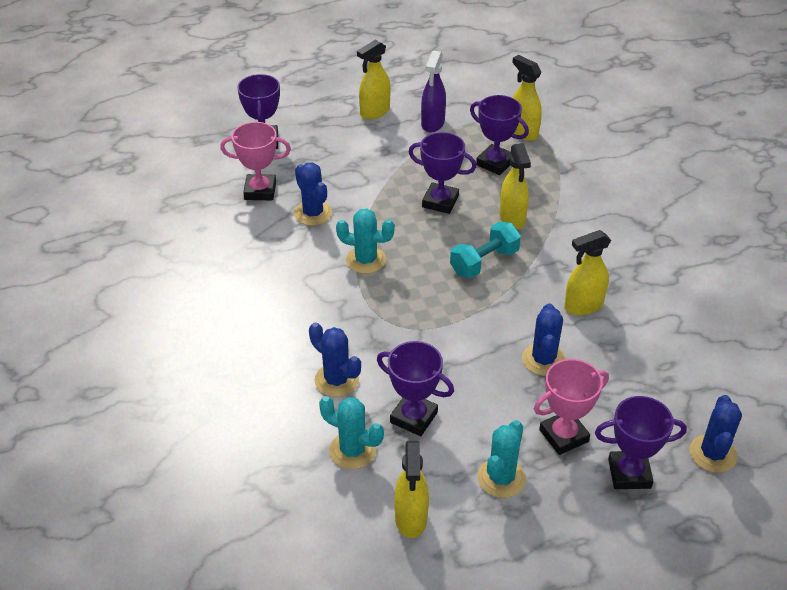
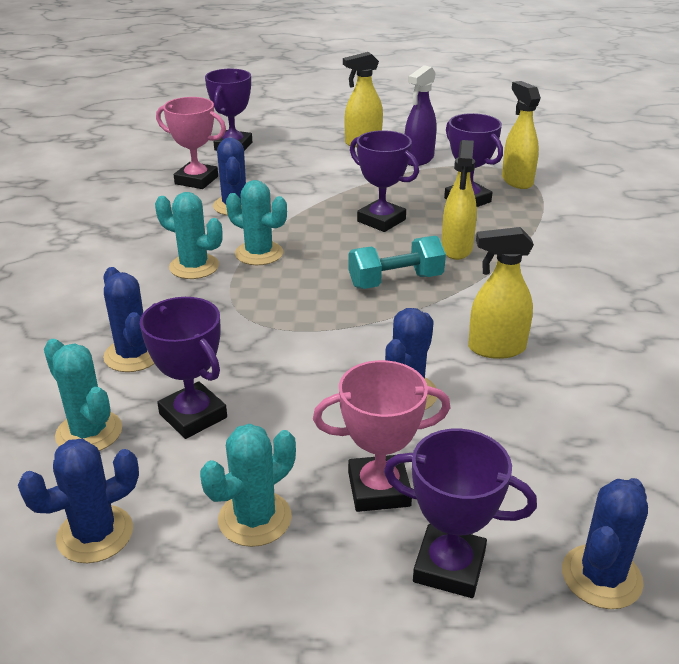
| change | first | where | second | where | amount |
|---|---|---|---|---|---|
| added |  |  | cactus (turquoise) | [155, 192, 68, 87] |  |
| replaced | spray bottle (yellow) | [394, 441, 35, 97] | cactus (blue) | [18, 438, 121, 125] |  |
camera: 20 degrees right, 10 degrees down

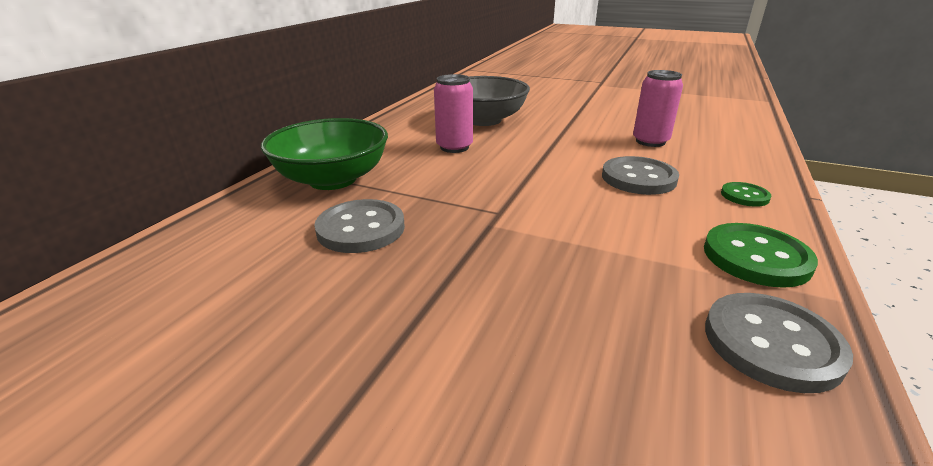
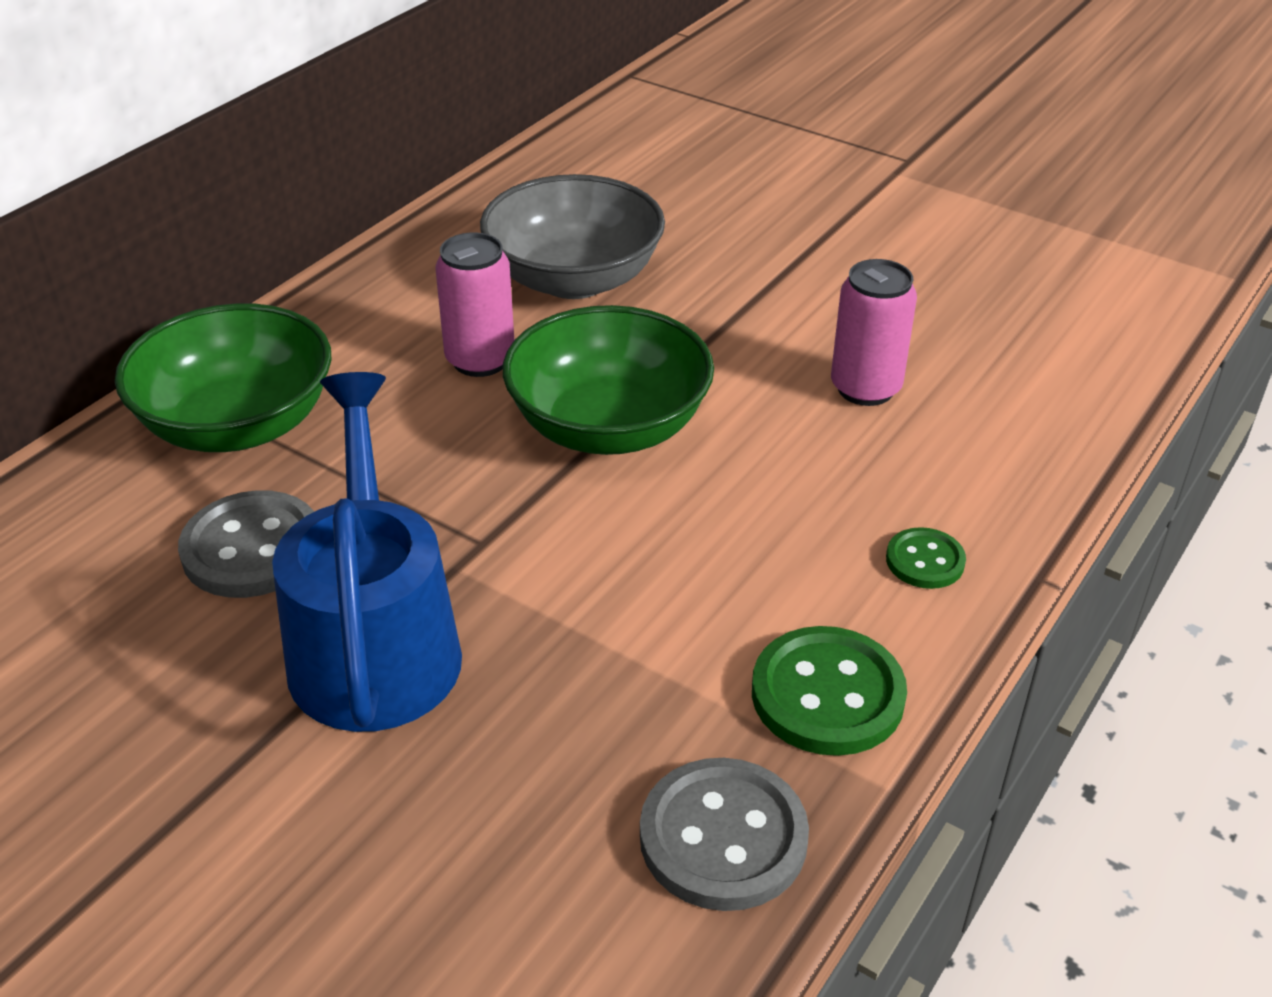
| change | first | where | second | where | amount |
|---|---|---|---|---|---|
| removed | button (grey) | [602, 156, 77, 39] |  |  |  |
| added |  |  | watering can (blue) | [272, 372, 190, 360] |  |
| added |  |  | bowl (green) | [503, 305, 211, 150] |  |
camera: 10 degrees right, 10 degrees up

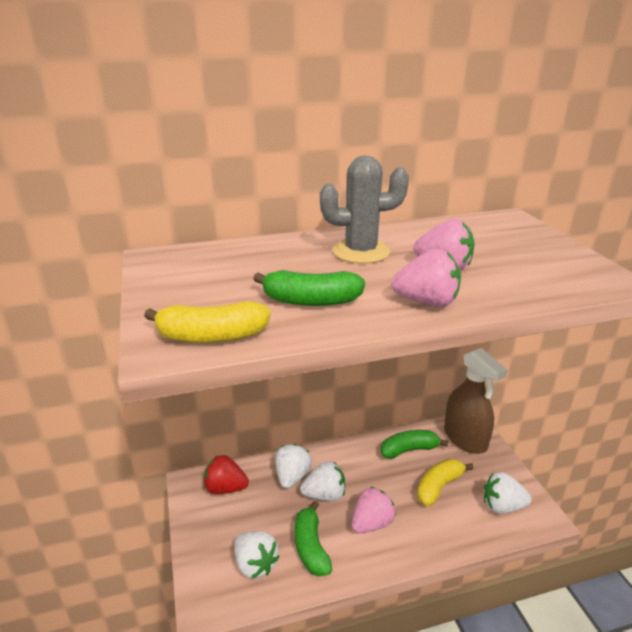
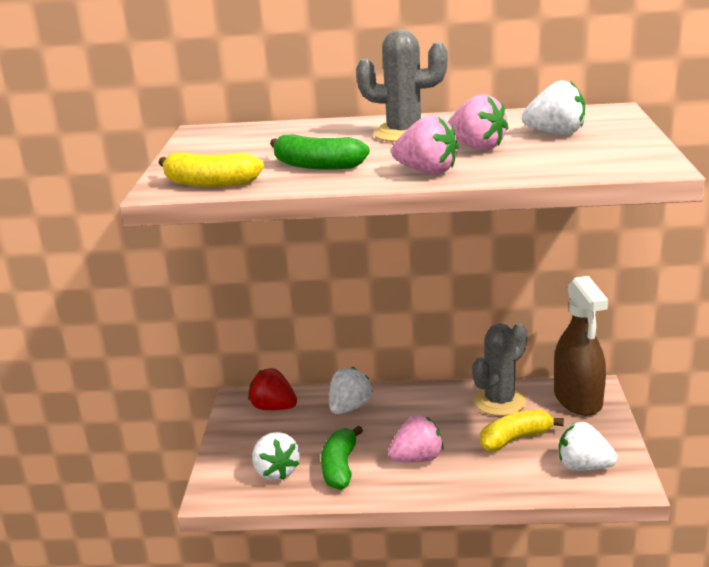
| change | first | where | second | where | amount |
|---|---|---|---|---|---|
| moved | strawberry (white) | [300, 461, 45, 40] |  | [522, 81, 63, 53] |  |
| replaced | banana (green) | [381, 430, 67, 29] | cactus (grey) | [472, 323, 55, 93] |  |
camera: 20 degrees right, 5 degrees down

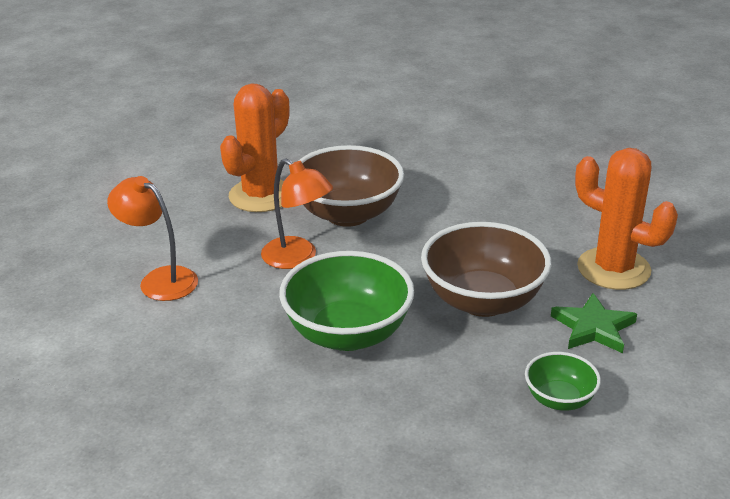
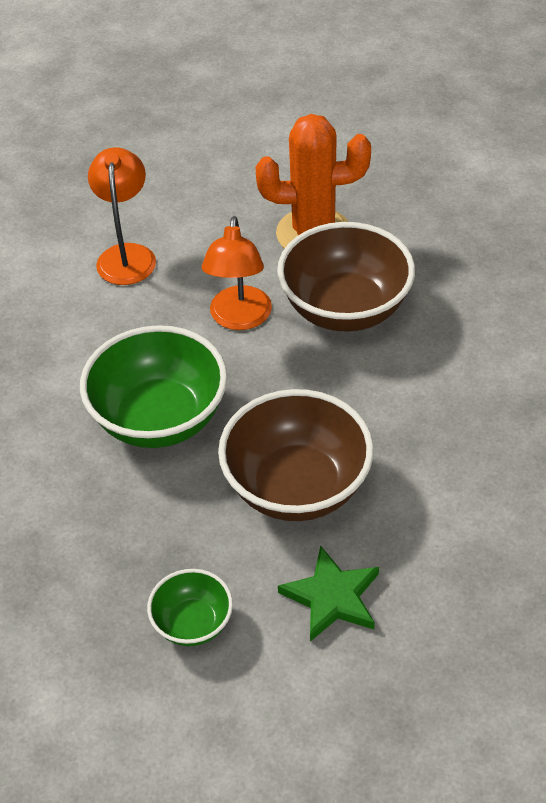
| change | first | where | second | where | amount |
|---|---|---|---|---|---|
| removed | cactus (orange) | [575, 148, 103, 142] |  |  |  |
camera: 55 degrees right, 15 degrees up

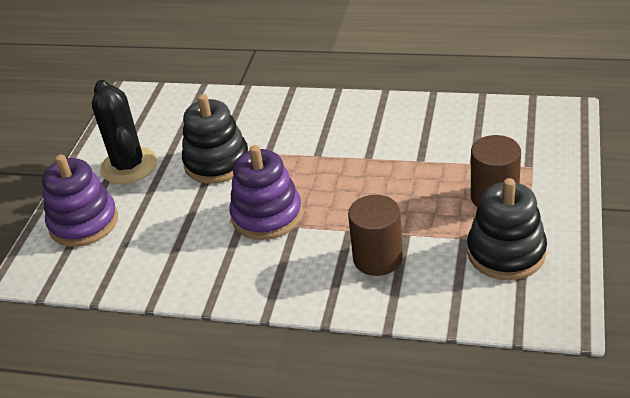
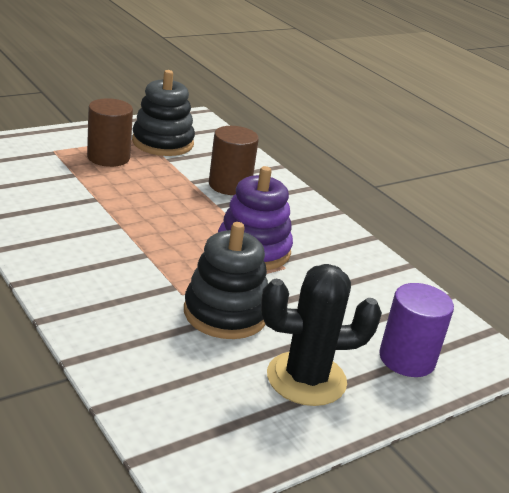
| change | first | where | second | where | amount |
|---|---|---|---|---|---|
| replaced | stacking toy (purple) | [42, 154, 76, 93] | cylinder (purple) | [379, 283, 75, 94] |  |
| turned | cactus (black) | [92, 80, 65, 104] |  | [261, 264, 121, 142] | 60 degrees clockwise |
camera: 145 degrees left, 10 degrees down

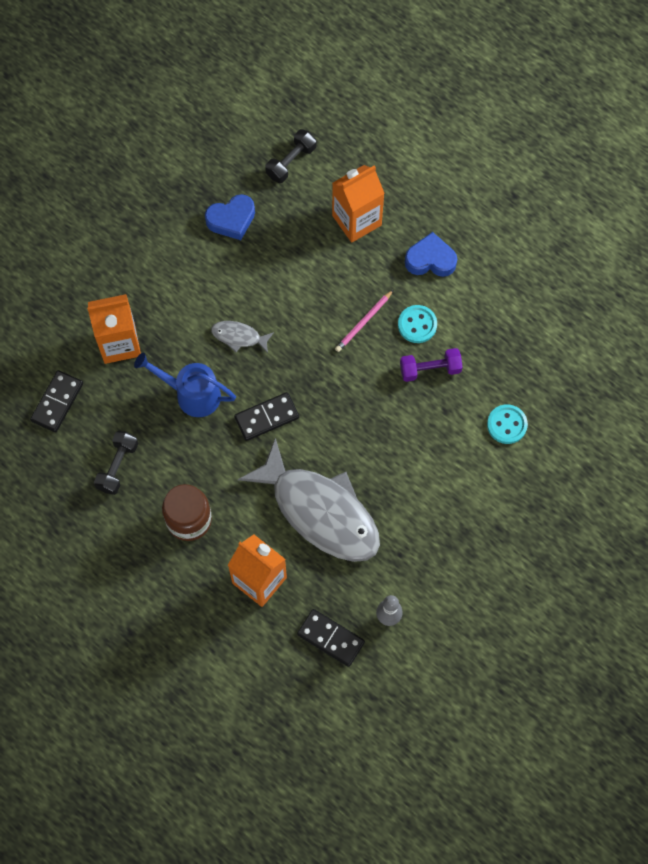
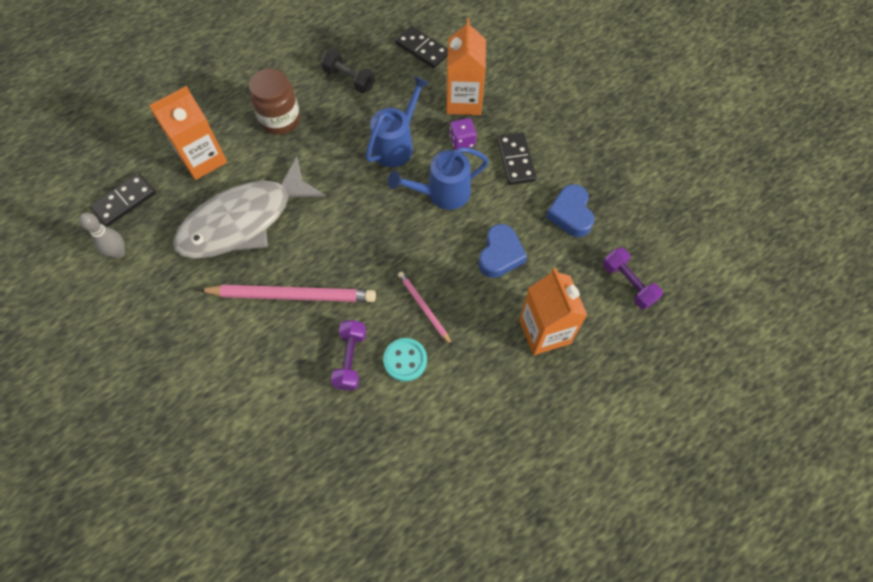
| change | first | where | second | where | amount |
|---|---|---|---|---|---|
| removed | button (turquoise) | [487, 404, 41, 40] |  |  |  |
| added |  |  | pencil (pink) | [199, 285, 177, 17] |  |
| added |  |  | dice (purple) | [450, 118, 26, 32] |  |
| moved | domino (black) | [234, 392, 65, 49] |  | [497, 132, 39, 53] |  |
| moved | heart (blue) | [405, 232, 52, 45] |  | [479, 224, 48, 54] |  |
| replaced | fish (grey) | [211, 321, 63, 32] | watering can (blue) | [388, 147, 101, 63] |  |
| recoloured | dumbbell (black) | [265, 129, 51, 54] | dumbbell (purple) | [603, 247, 60, 63] |  |
camera: 105 degrees right, 5 degrees down

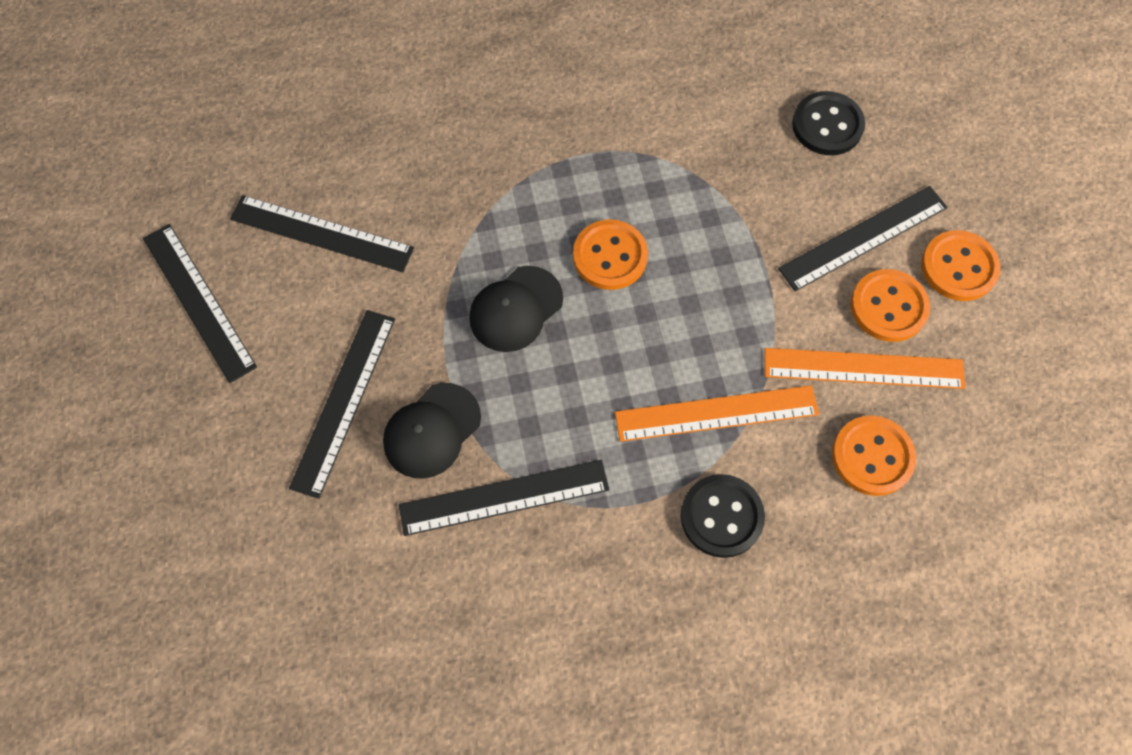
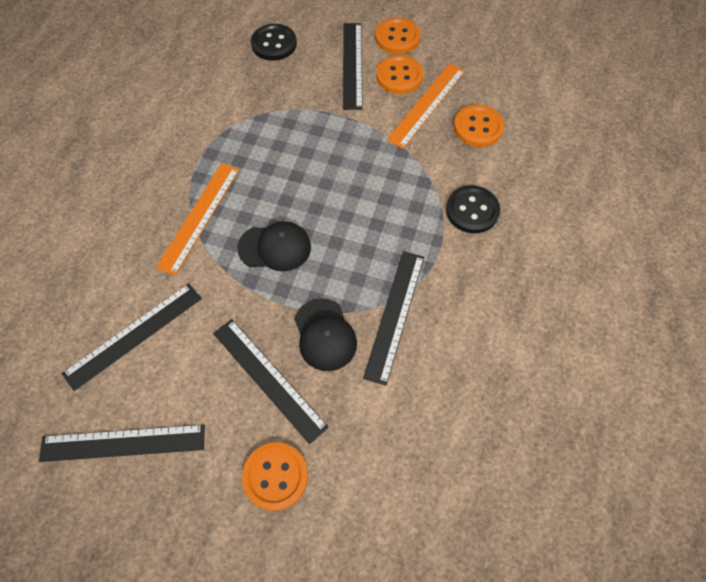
| change | first | where | second | where | amount |
|---|---|---|---|---|---|
| moved | button (orange) | [573, 219, 75, 71] |  | [242, 442, 66, 69] |  |
| moved | ruler (orange) | [615, 385, 204, 57] |  | [156, 163, 83, 113] |  |
| turned | cap (black) | [469, 266, 94, 86] |  | [237, 221, 74, 50] | 75 degrees counterclockwise |
camera: 60 degrees left, 5 degrees down

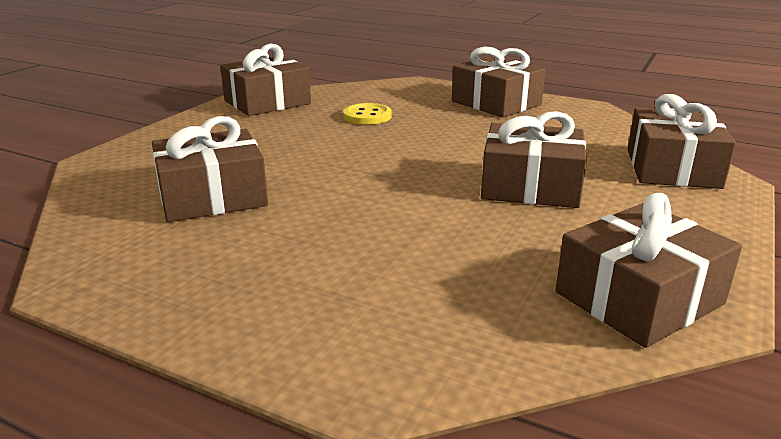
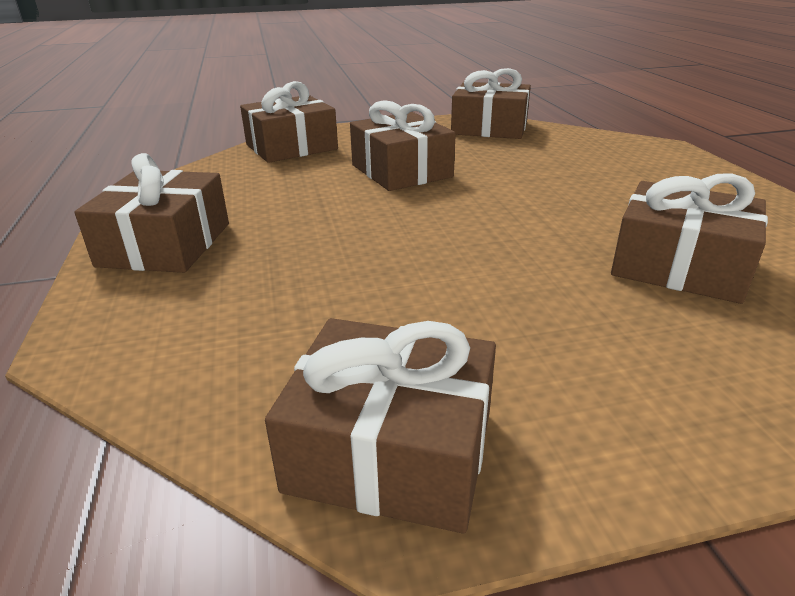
| change | first | where | second | where | amount |
|---|---|---|---|---|---|
| removed | button (yellow) | [343, 103, 49, 22] |  |  |  |
camera: 130 degrees left, 5 degrees up

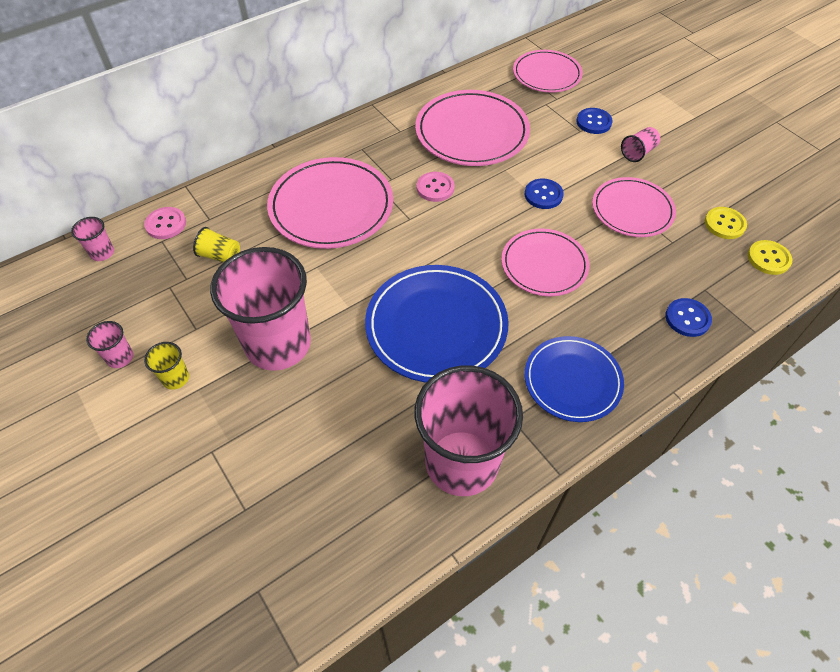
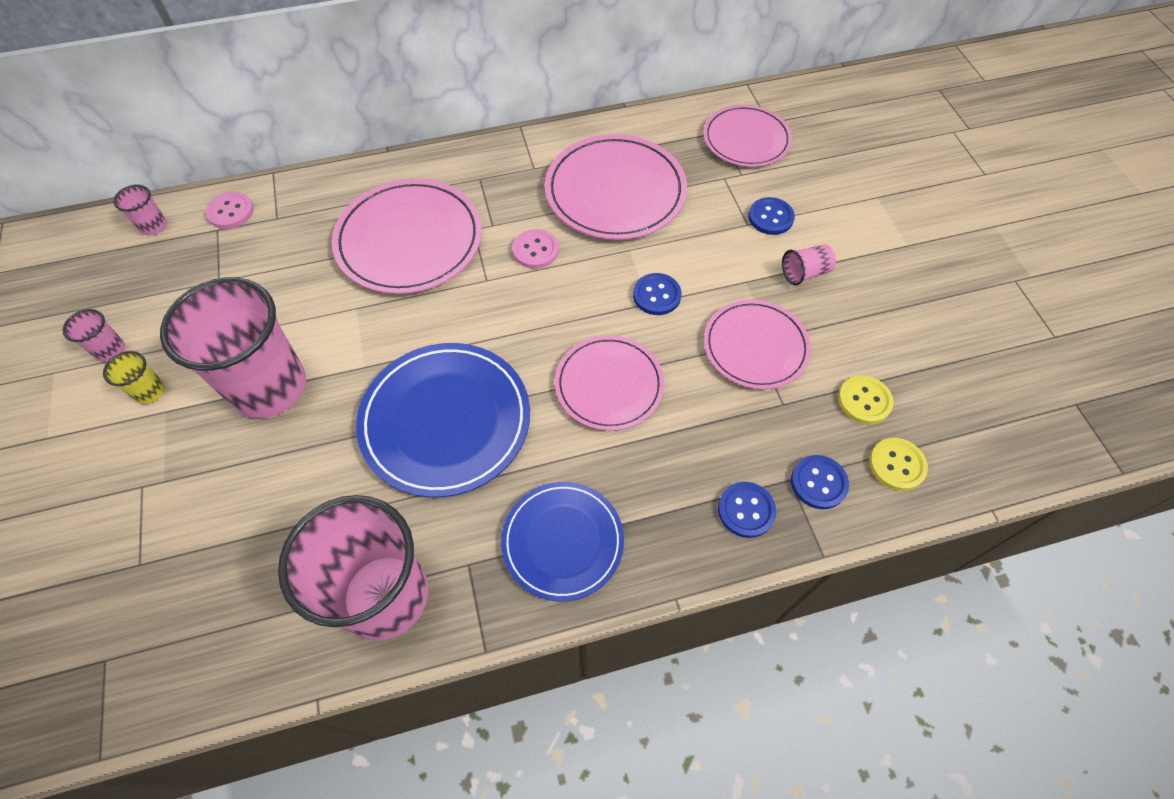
| change | first | where | second | where | amount |
|---|---|---|---|---|---|
| removed | cup (yellow) | [193, 227, 47, 36] |  |  |  |
| added |  |  | button (blue) | [791, 455, 58, 54] |  |
camera: 20 degrees right, 5 degrees up

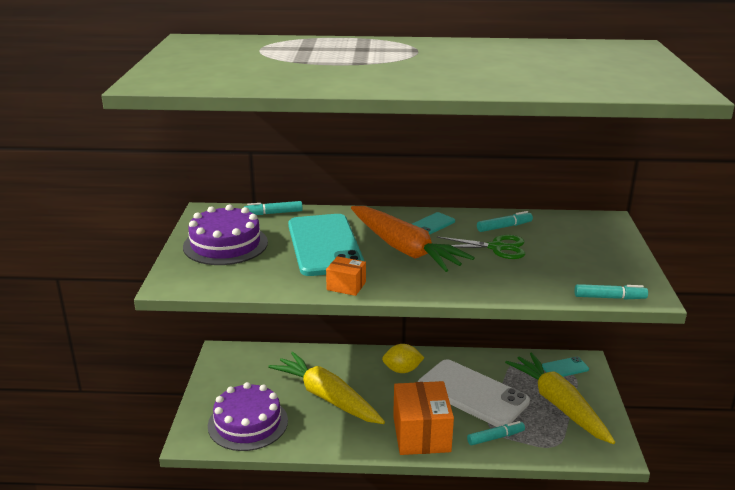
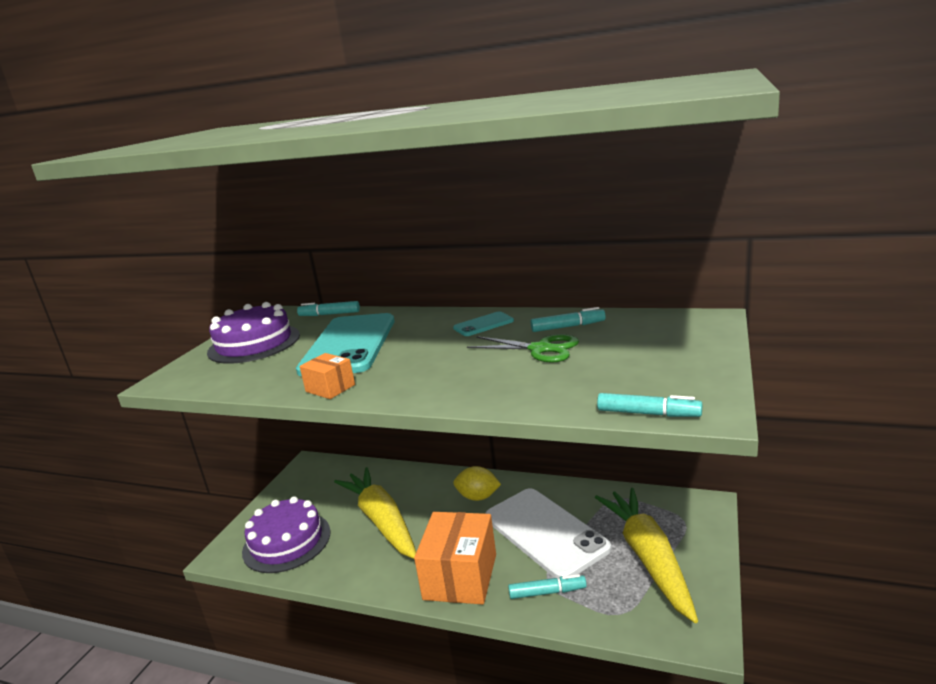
| change | first | where | second | where | amount |
|---|---|---|---|---|---|
| removed | carrot (orange) | [351, 206, 124, 66] |  |  |  |
| removed | phone (turquoise) | [542, 356, 47, 21] |  |  |  |
camera: 20 degrees right, 5 degrees down

